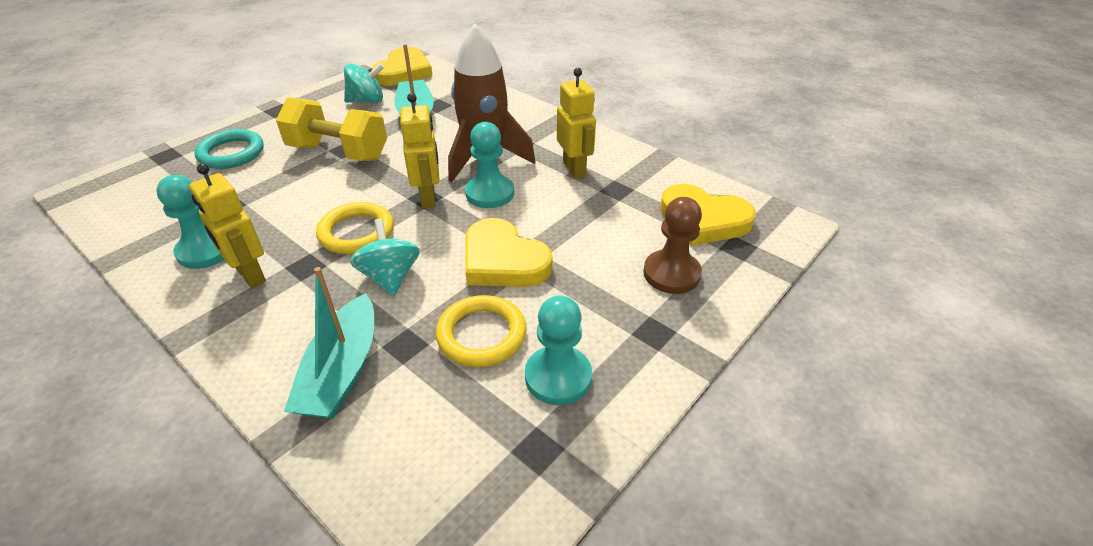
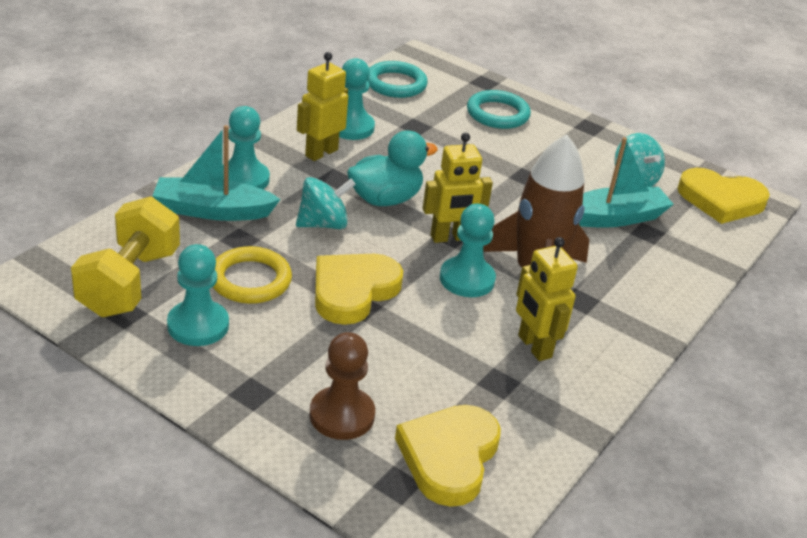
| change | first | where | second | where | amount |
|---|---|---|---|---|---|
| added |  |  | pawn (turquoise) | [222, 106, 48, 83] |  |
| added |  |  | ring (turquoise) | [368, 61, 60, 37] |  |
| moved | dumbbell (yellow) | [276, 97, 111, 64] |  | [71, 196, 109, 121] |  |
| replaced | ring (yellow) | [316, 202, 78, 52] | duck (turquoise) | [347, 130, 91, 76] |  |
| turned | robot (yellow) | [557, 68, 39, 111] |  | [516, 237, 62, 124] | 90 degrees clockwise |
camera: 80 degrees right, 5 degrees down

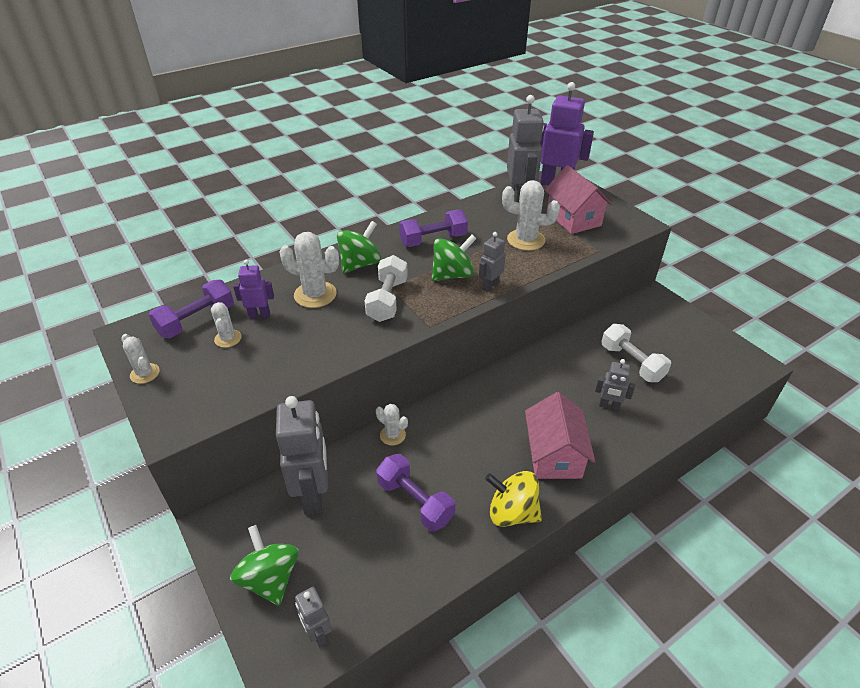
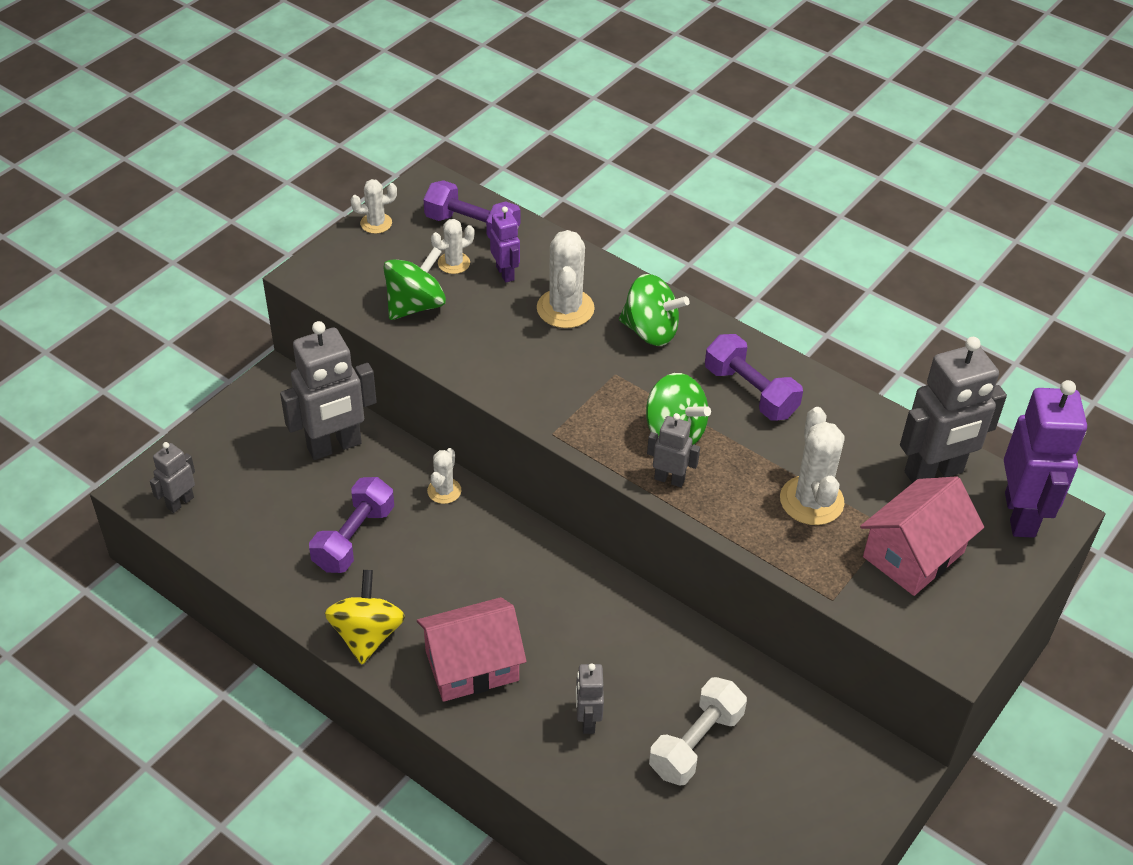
| change | first | where | second | where | amount |
|---|---|---|---|---|---|
| removed | dumbbell (white) | [365, 255, 43, 67] |  |  |  |
| moved | spinning top (green) | [230, 525, 69, 81] |  | [383, 247, 63, 73] |  |
| turned | cactus (white) | [121, 334, 39, 50] |  | [350, 179, 47, 55] | 45 degrees clockwise |
camera: 70 degrees right, 5 degrees up

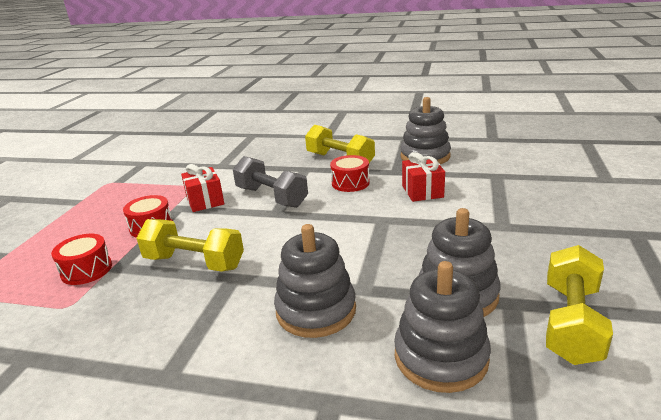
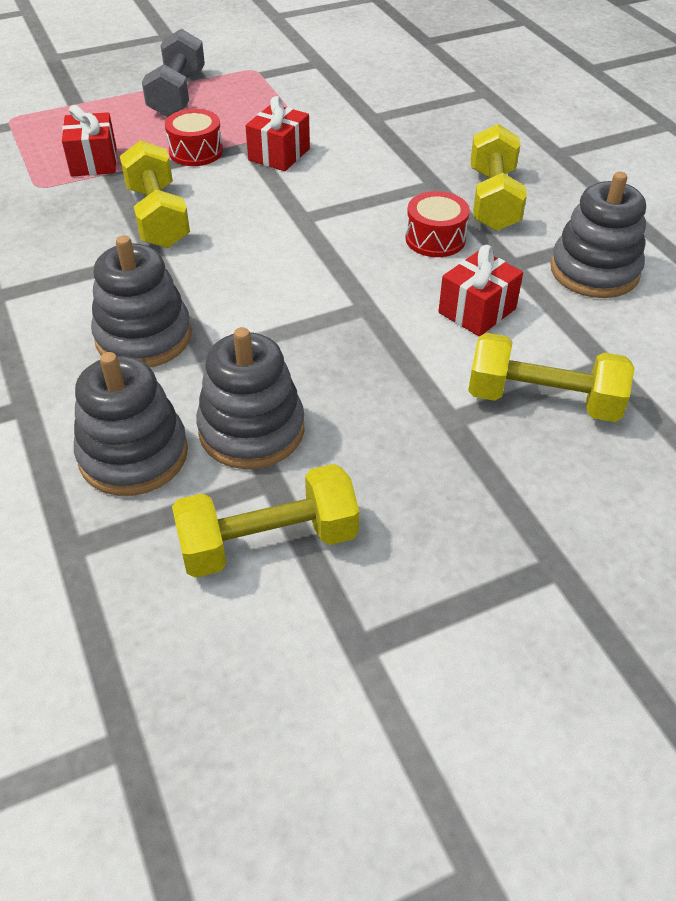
| change | first | where | second | where | amount |
|---|---|---|---|---|---|
| added |  |  | dumbbell (yellow) | [468, 333, 166, 89] |  |
| moved | dumbbell (grey) | [233, 156, 75, 52] |  | [142, 29, 63, 88] |  |
| replaced | drum (red) | [51, 234, 61, 51] | gift (red) | [62, 105, 55, 72] |  |
camera: 50 degrees right, 20 degrees up

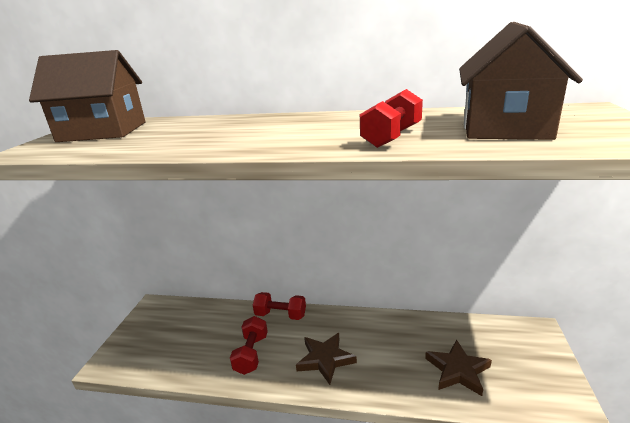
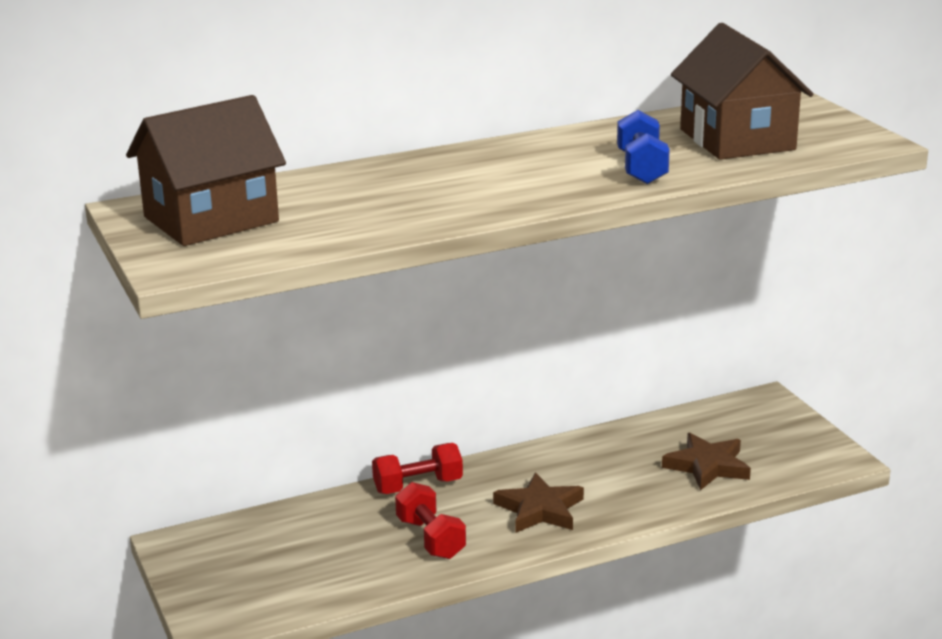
| change | first | where | second | where | amount |
|---|---|---|---|---|---|
| recoloured | dumbbell (red) | [360, 89, 63, 59] | dumbbell (blue) | [617, 110, 53, 74] |  |
camera: 35 degrees left, 0 degrees up

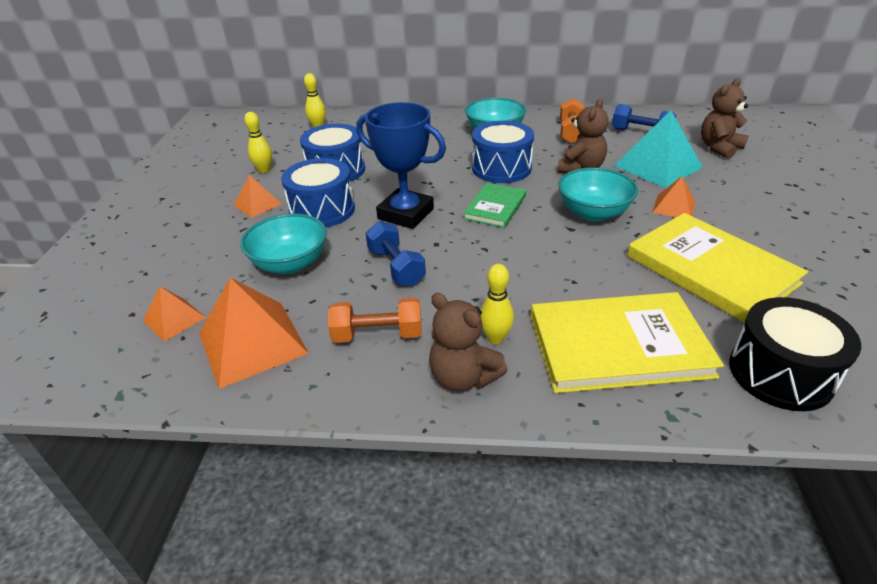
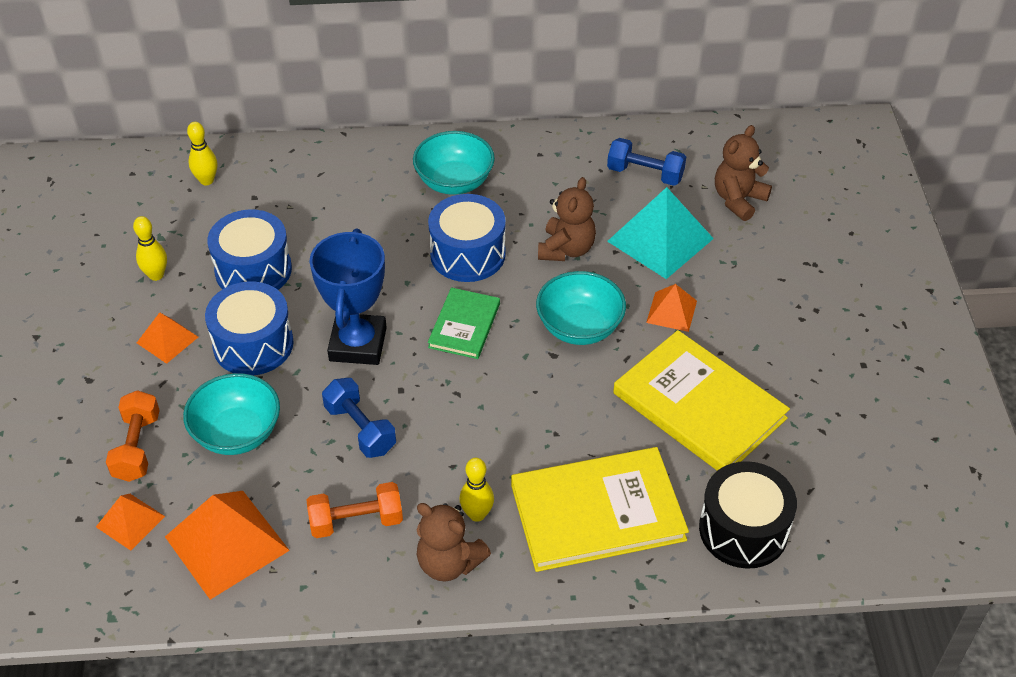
| change | first | where | second | where | amount |
|---|---|---|---|---|---|
| moved | dumbbell (orange) | [560, 98, 24, 46] |  | [106, 390, 54, 92] |  |
| turned | trophy (blue) | [356, 102, 90, 127] |  | [310, 229, 77, 136] | 75 degrees clockwise |
camera: 10 degrees left, 10 degrees up

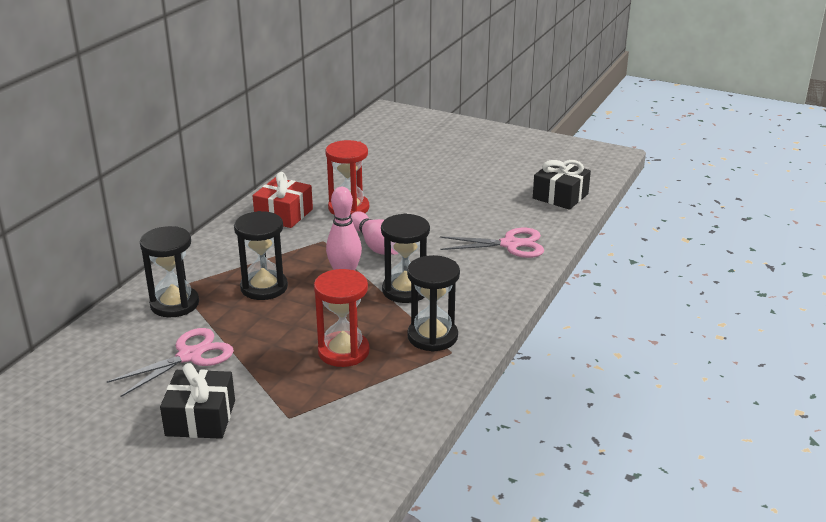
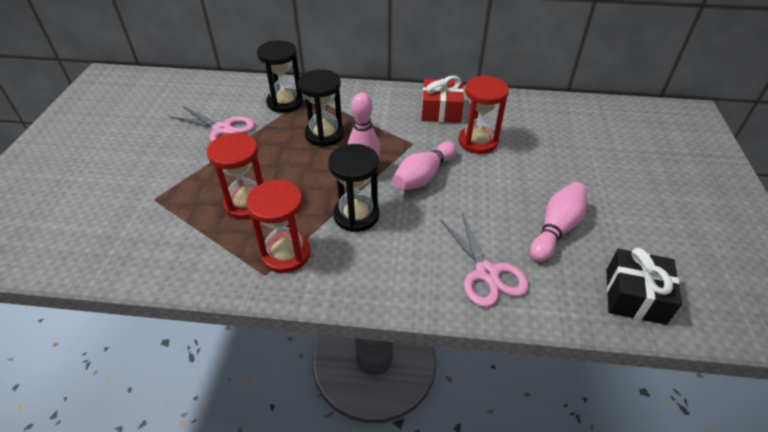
| change | first | where | second | where | amount |
|---|---|---|---|---|---|
| removed | gift (black) | [160, 363, 75, 76] |  |  |  |
| added |  |  | bowling pin (pink) | [530, 182, 57, 80] |  |
| recoloured | hourglass (black) | [407, 255, 53, 97] | hourglass (red) | [246, 180, 65, 93] |  |
camera: 70 degrees right, 15 degrees up

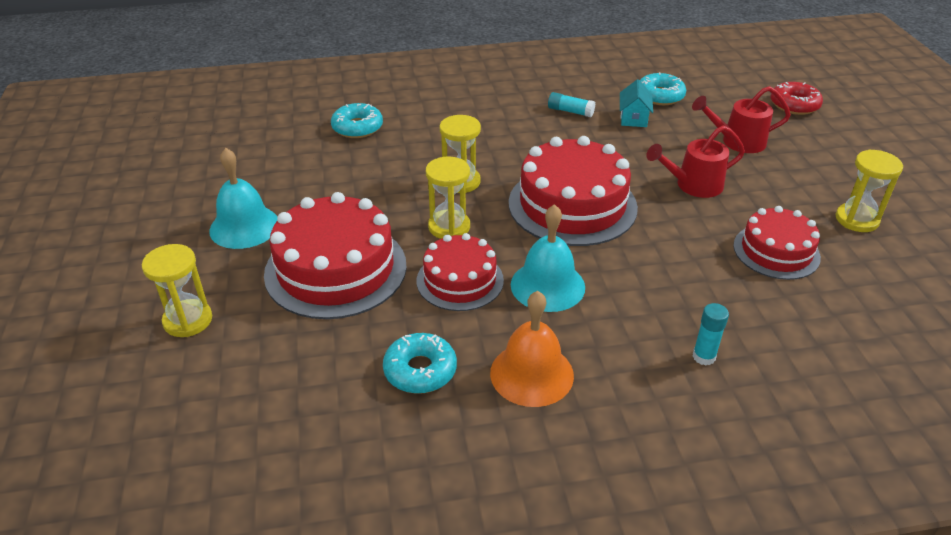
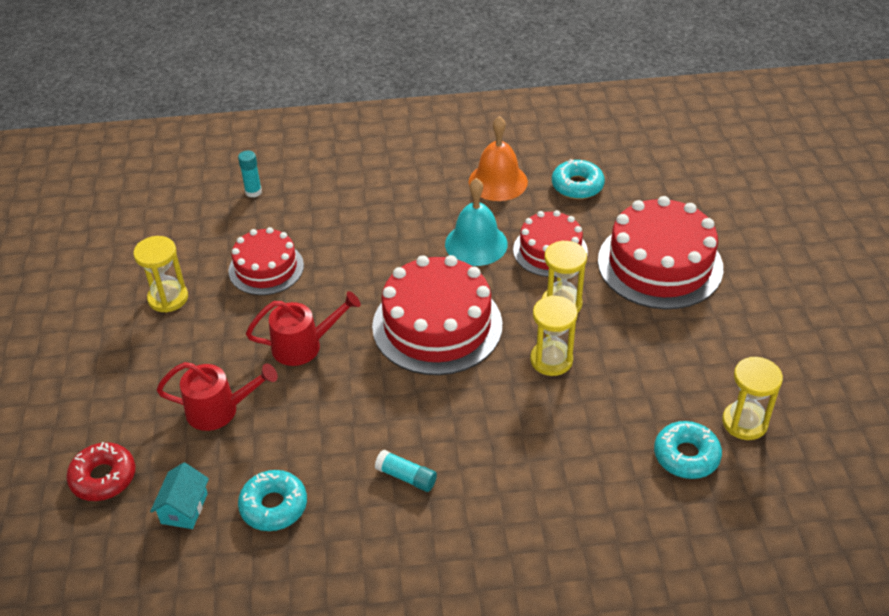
| change | first | where | second | where | amount |
|---|---|---|---|---|---|
| removed | bell (turquoise) | [209, 148, 68, 101] |  |  |  |
| moved | hourglass (yellow) | [142, 244, 70, 93] |  | [722, 357, 61, 83] |  |
| moved | house (turquoise) | [620, 79, 33, 48] |  | [150, 463, 59, 66] |  |
| moved | glue stick (turquoise) | [692, 303, 37, 62] |  | [238, 151, 24, 47] |  |
camera: 175 degrees left, 5 degrees up

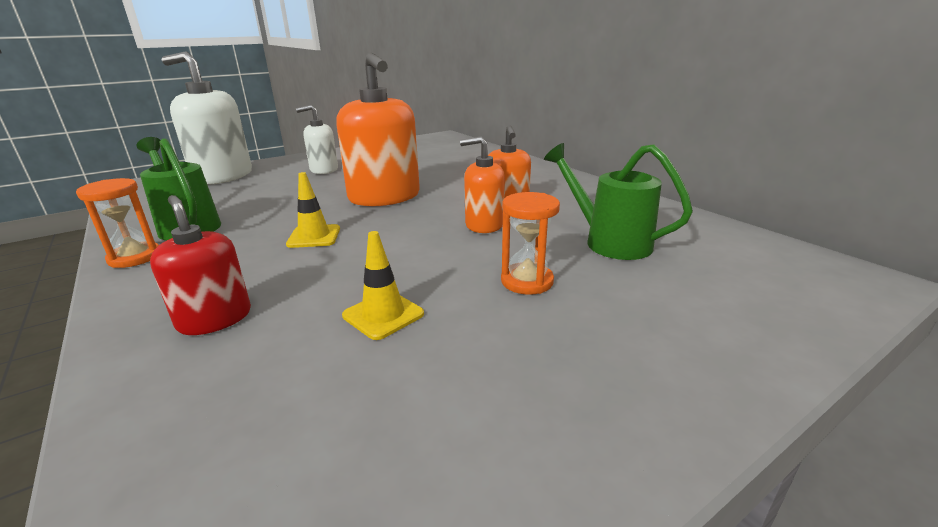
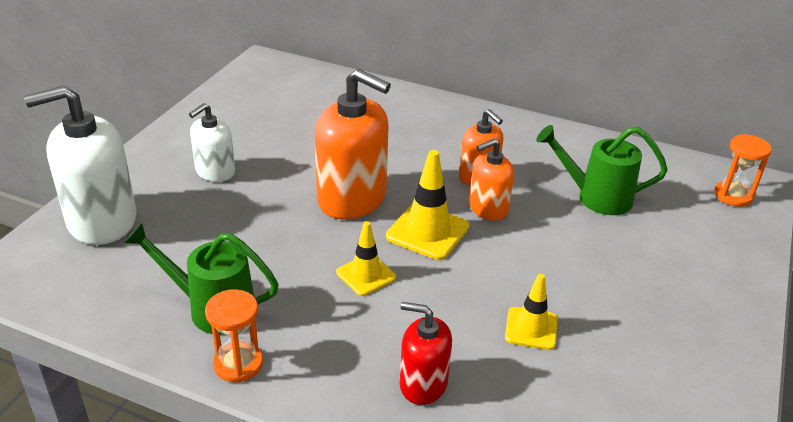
| change | first | where | second | where | amount |
|---|---|---|---|---|---|
| added |  |  | traffic cone (yellow) | [386, 150, 83, 110] |  |
| moved | hourglass (orange) | [501, 192, 59, 103] |  | [714, 134, 58, 73] |  |
camera: 35 degrees left, 10 degrees up

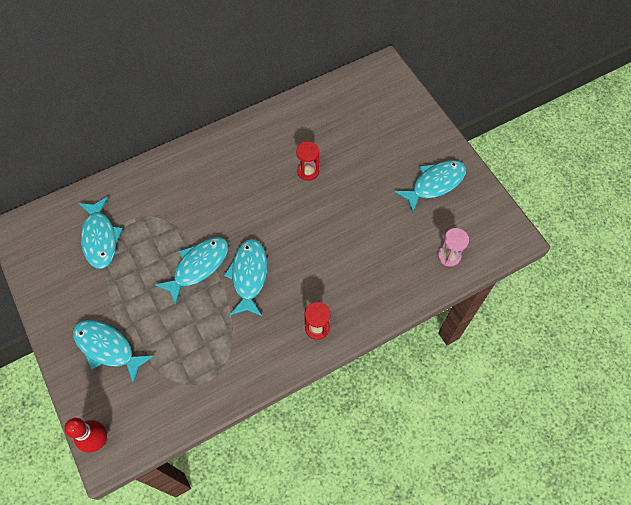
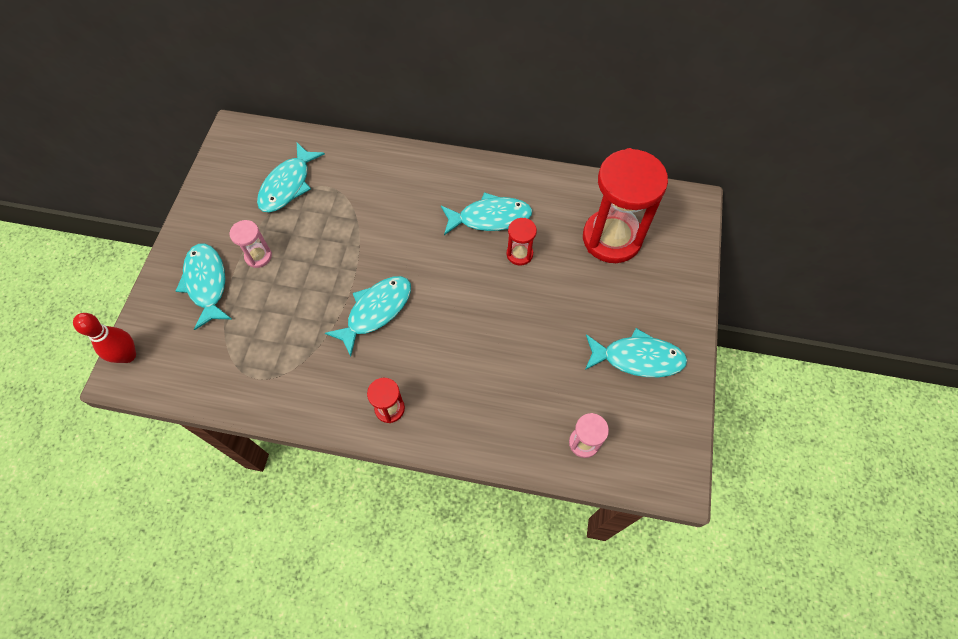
| change | first | where | second | where | amount |
|---|---|---|---|---|---|
| added |  |  | hourglass (pink) | [230, 220, 42, 48] |  |
| added |  |  | hourglass (red) | [583, 148, 85, 115] |  |
| moved | fish (turquoise) | [155, 237, 73, 68] |  | [441, 192, 91, 43] |  |
camera: 40 degrees right, 0 degrees up

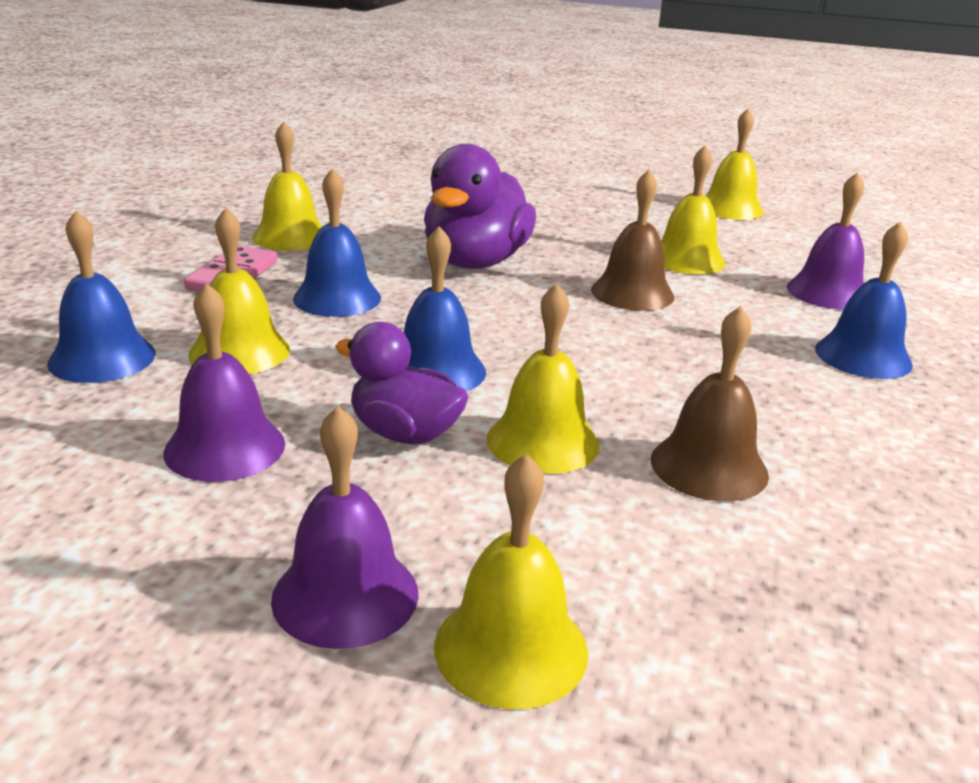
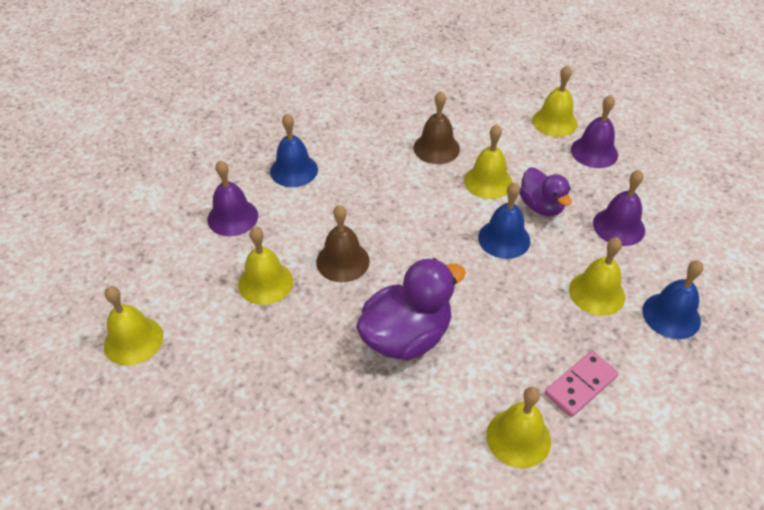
| change | first | where | second | where | amount |
|---|---|---|---|---|---|
| removed | bell (blue) | [293, 168, 88, 149] |  |  |  |
camera: 145 degrees left, 20 degrees up

